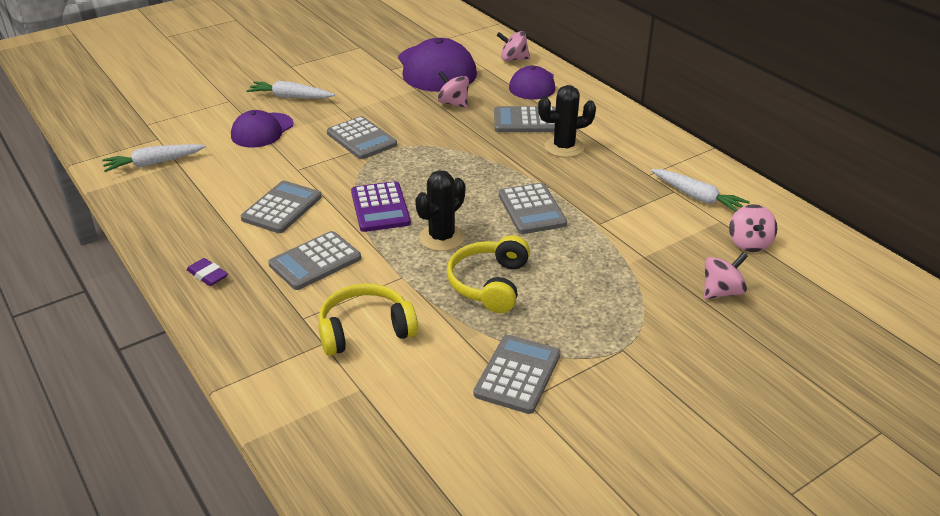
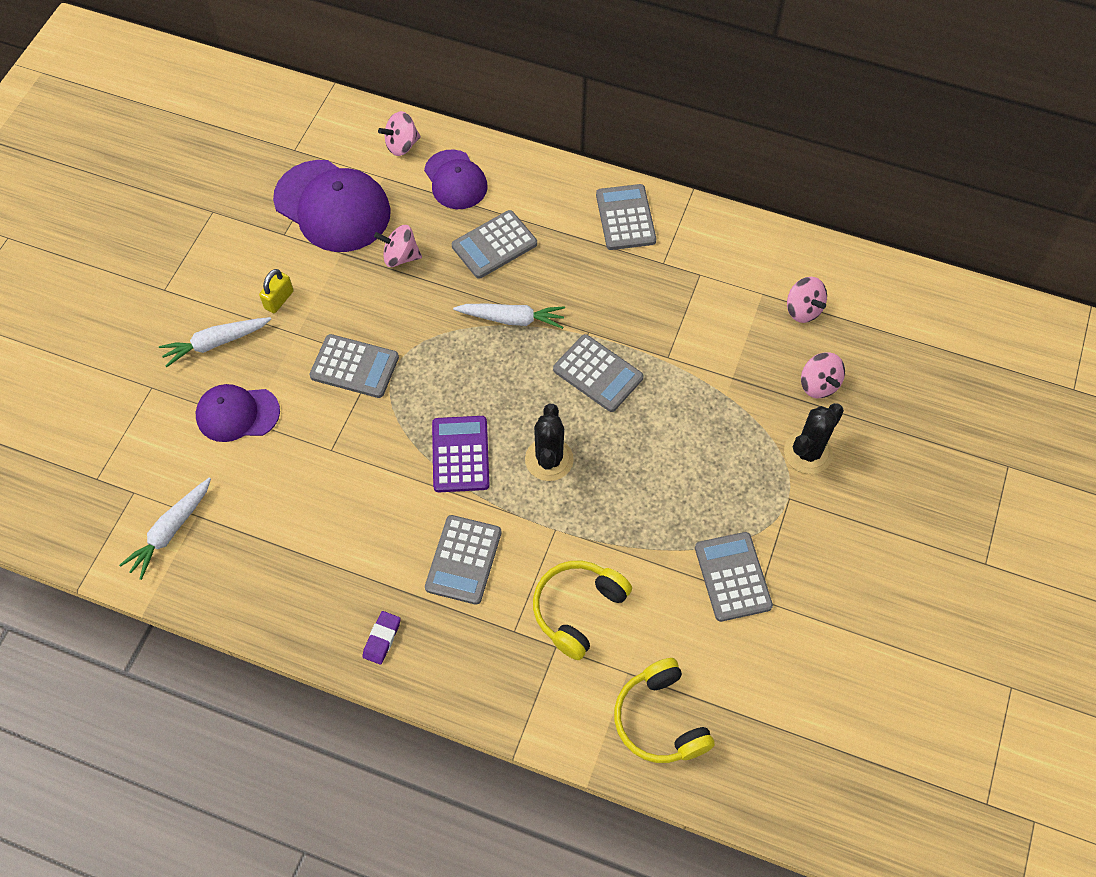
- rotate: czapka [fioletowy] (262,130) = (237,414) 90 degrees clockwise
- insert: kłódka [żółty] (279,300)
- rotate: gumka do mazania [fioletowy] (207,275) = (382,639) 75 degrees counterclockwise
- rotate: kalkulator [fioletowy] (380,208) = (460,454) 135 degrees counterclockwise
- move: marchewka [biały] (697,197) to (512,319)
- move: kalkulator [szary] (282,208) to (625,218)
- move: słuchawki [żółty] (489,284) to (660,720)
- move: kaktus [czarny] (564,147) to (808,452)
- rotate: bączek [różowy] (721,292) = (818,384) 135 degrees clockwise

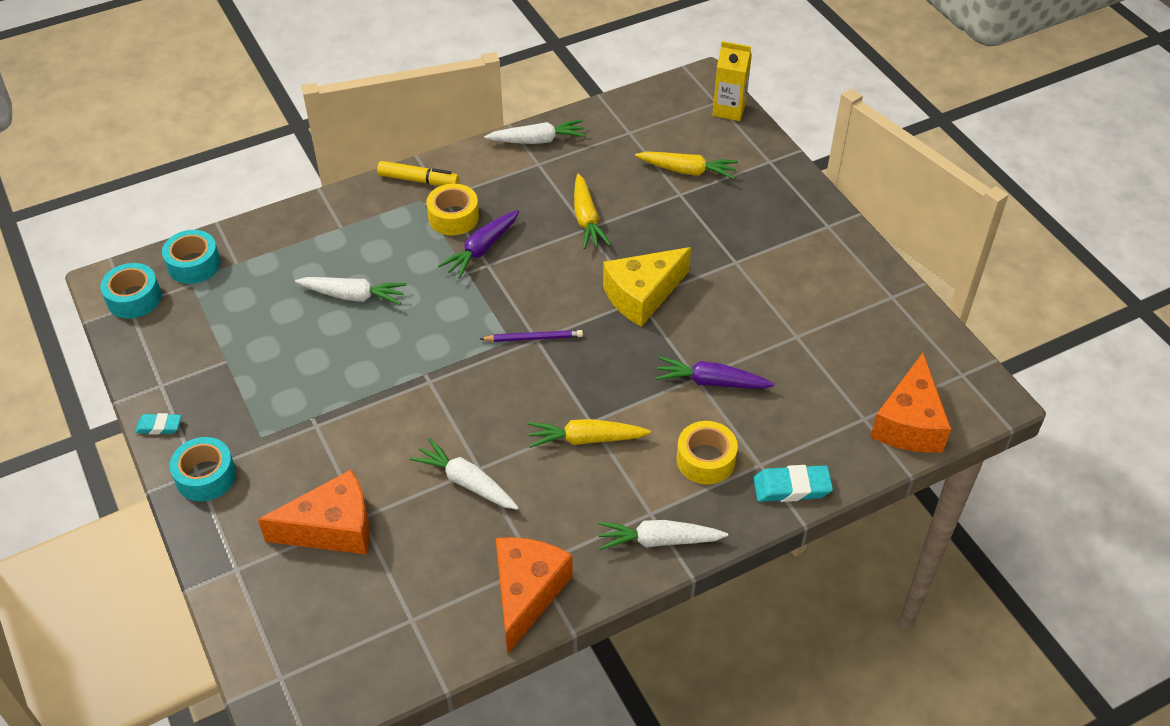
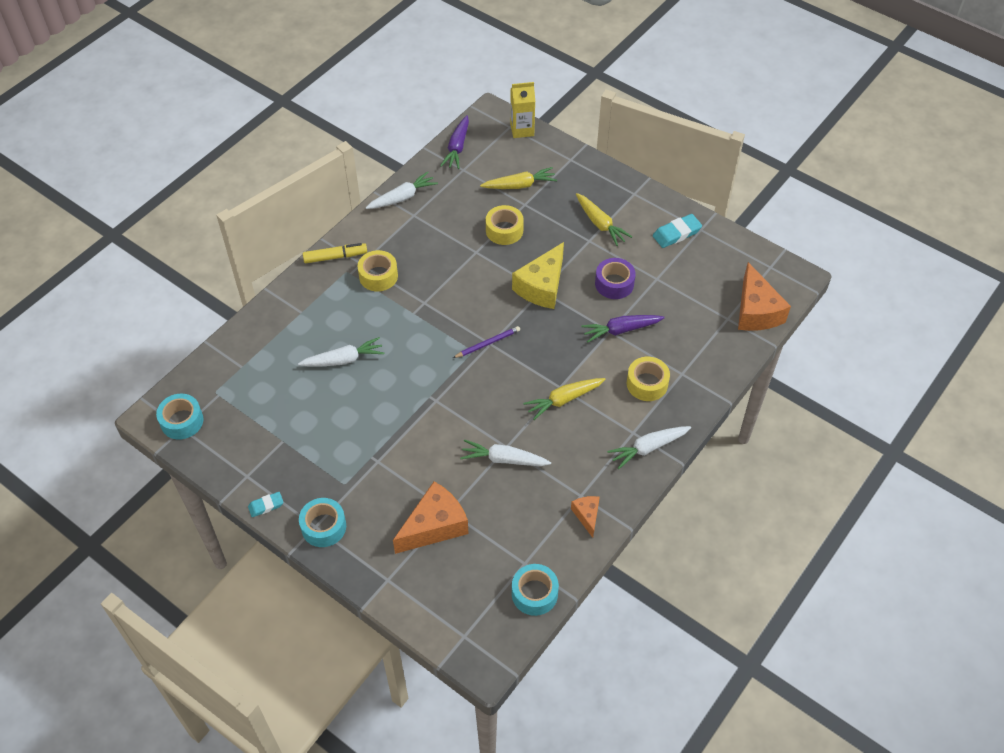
- move: marchewka [fioletowy] (482,249) to (457,147)
- insert: taśma klejąca [żółty] (504,230)
- move: taśma klejąca [turkusowy] (194,264) to (534,593)
- resize: ser [pomarańczowy] (527,593) = (587,516) x0.52
- move: marchewka [żółty] (586,219) to (600,224)
- insert: taśma klejąca [fioletowy] (614,284)
- move: gumka do mazania [turkusowy] (791,487) to (676,233)

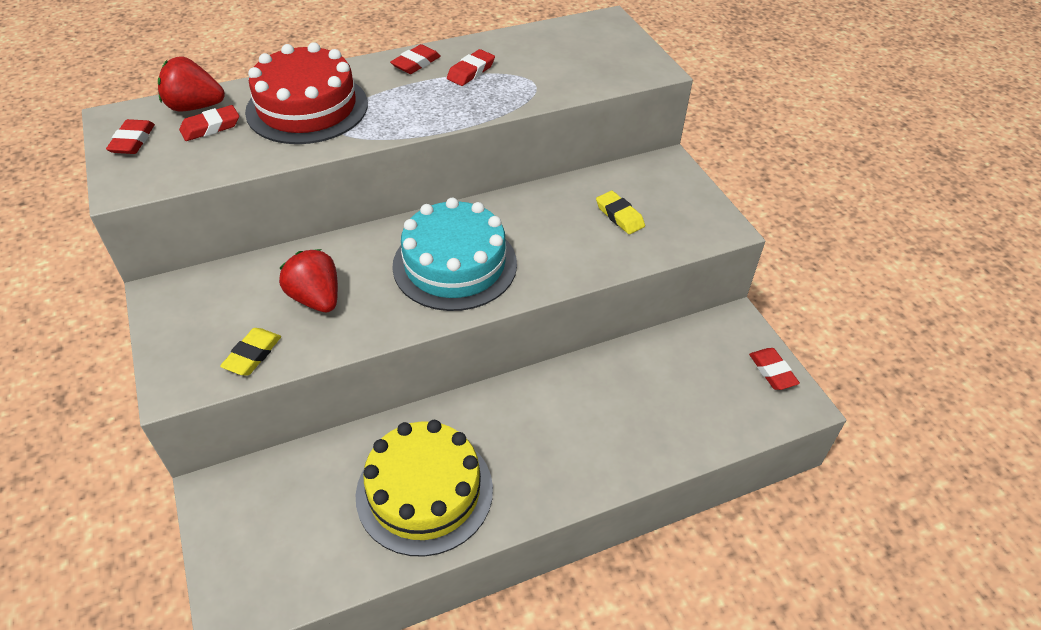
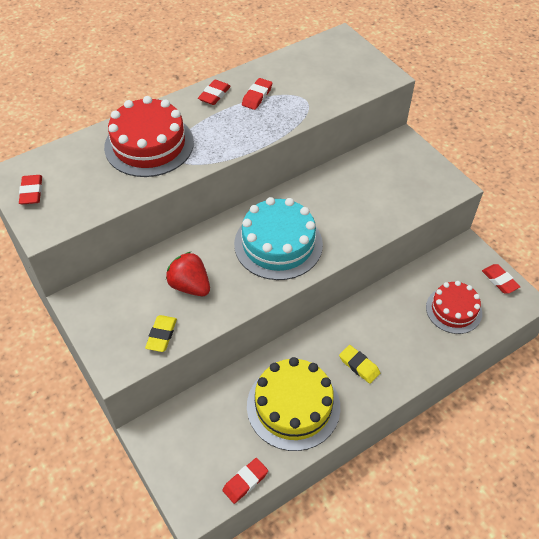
- move: gumka do mazania [czerwony] (210,127) to (245,482)
- move: gumka do mazania [żółty] (619,216) to (359,366)
- insert: tort [czerwony] (453,310)
- delete: truskawka [czerwony] (195,107)

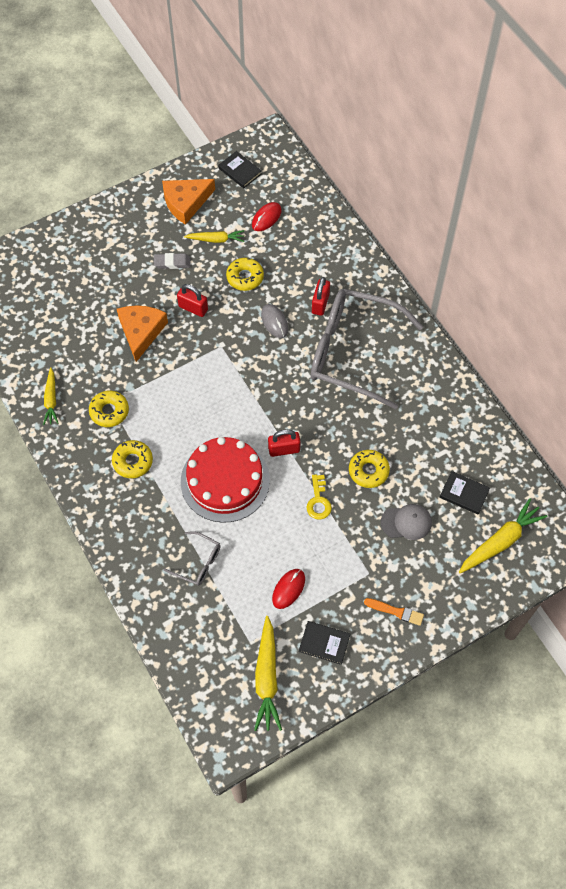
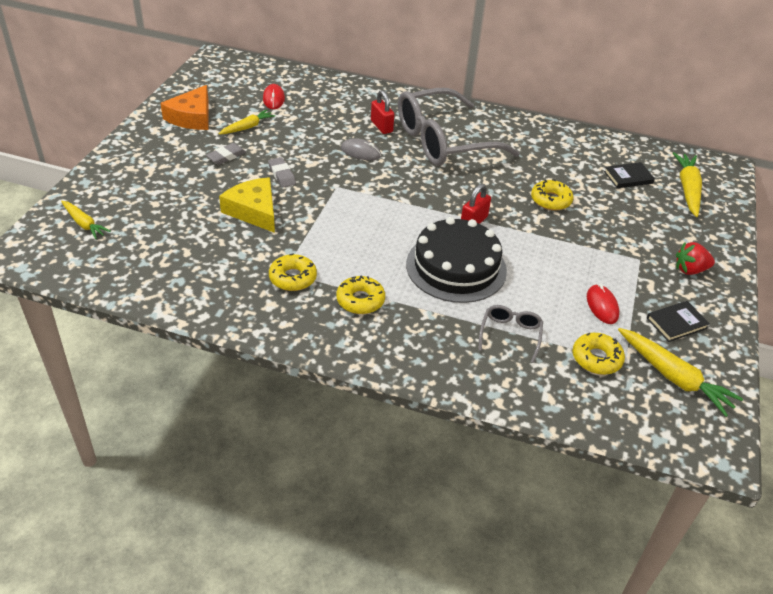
- move: marchewka [żółty] (51,400) to (84,224)
- recolor: ser [pomarańczowy] (141,332) to ser [żółty] (254,211)
- replace: kłódka [czerwony] (193,308) to gumka do mazania [szary] (281,175)
- recolor: tort [czerwony] (225,481) to tort [czarny] (456,267)
- rotate: okulary [szary] (197,562) = (510,335) 60 degrees counterclockwise
- move: donut [żółty] (245,277) to (596,358)
- replace: pędzel [pomarańczowy] (396,611) to truskawka [czerwony] (690,270)
- delete: książka [czarny] (240,171)
- delete: klucz [żółty] (318,501)
- delete: czapka [szary] (406,522)

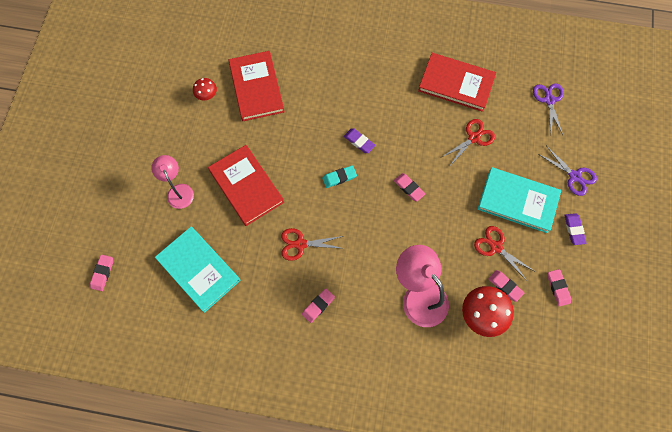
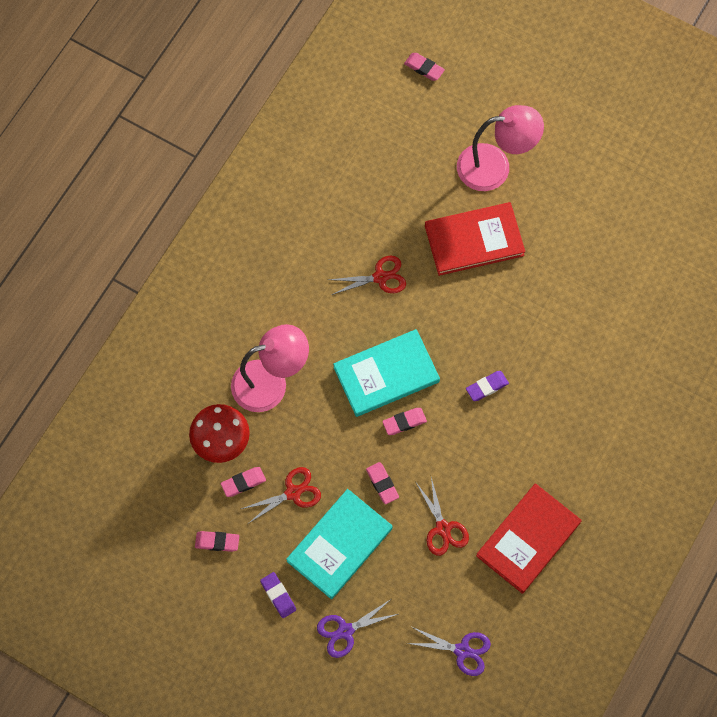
- rotate: gumka do mazania [fioletowy] (574,230) = (278,595) 45 degrees clockwise
- rotate: nożyczki [czerwony] (300,244) = (380,277) 60 degrees clockwise
- move: książka [turkusowy] (198,269) to (386,374)
- move: gumka do mazania [różowy] (318,306) to (382,484)
- resize: lampka [różowy] (178,191) = (495,167) x1.62
- delete: grzyb [czerwony] (207,96)
- delete: książka [czerwony] (256,87)
- delete: gumka do mazania [turkusowy] (339,177)

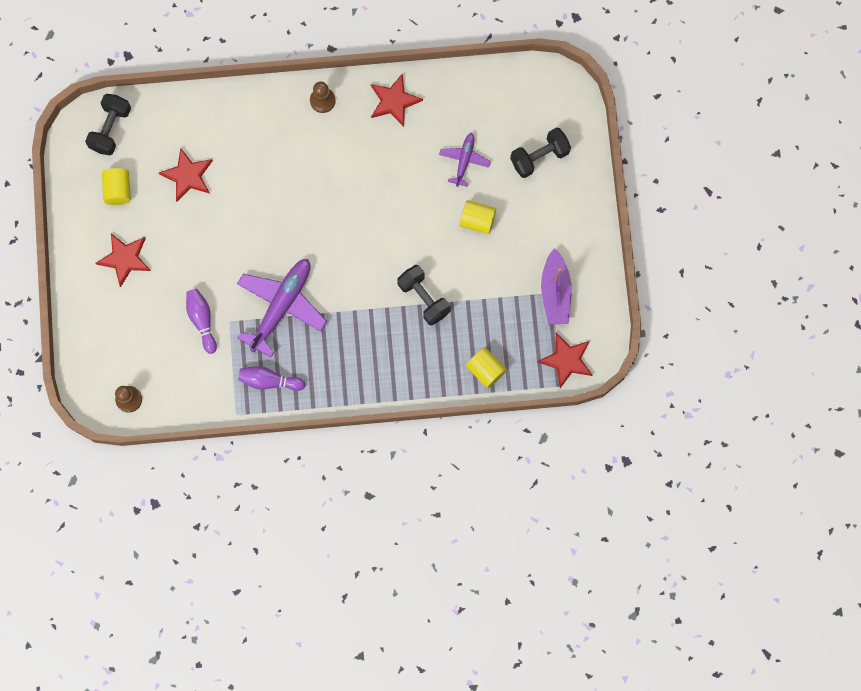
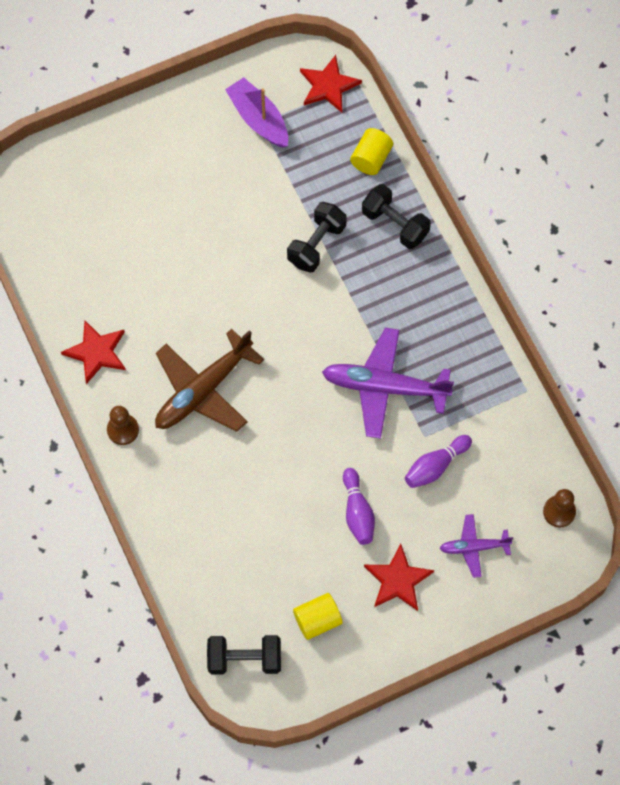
- insert: samolot [brązowy] (204,390)
- rotate: łódka [fioletowy] (555,292) = (258,119) 105 degrees counterclockwise
- move: kręgiel [fioletowy] (269,381) to (357,512)
- move: hantel [czarny] (539,157) to (395,224)
- move: samolot [fioletowy] (464,161) to (474,547)
- delete: gwiazda [czerwony] (188,176)
- delete: walec [żółty] (477,220)

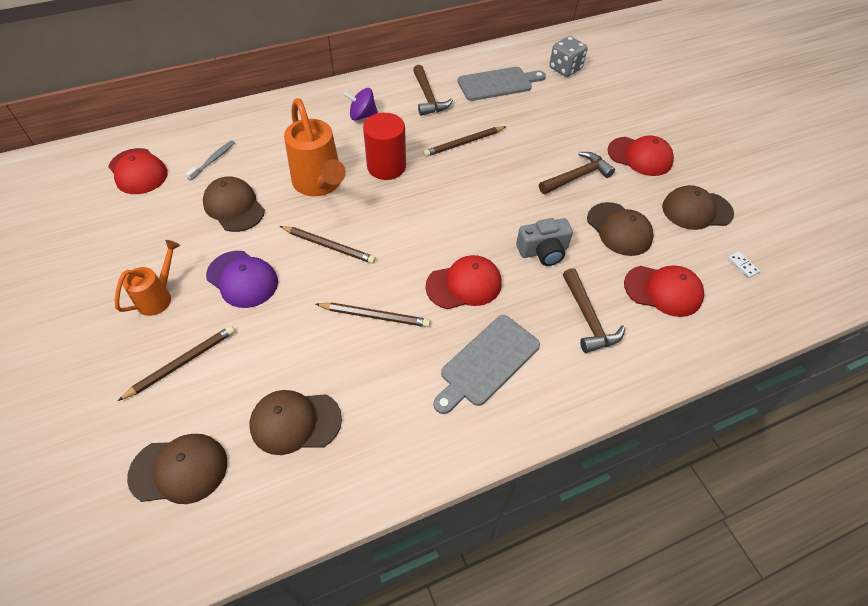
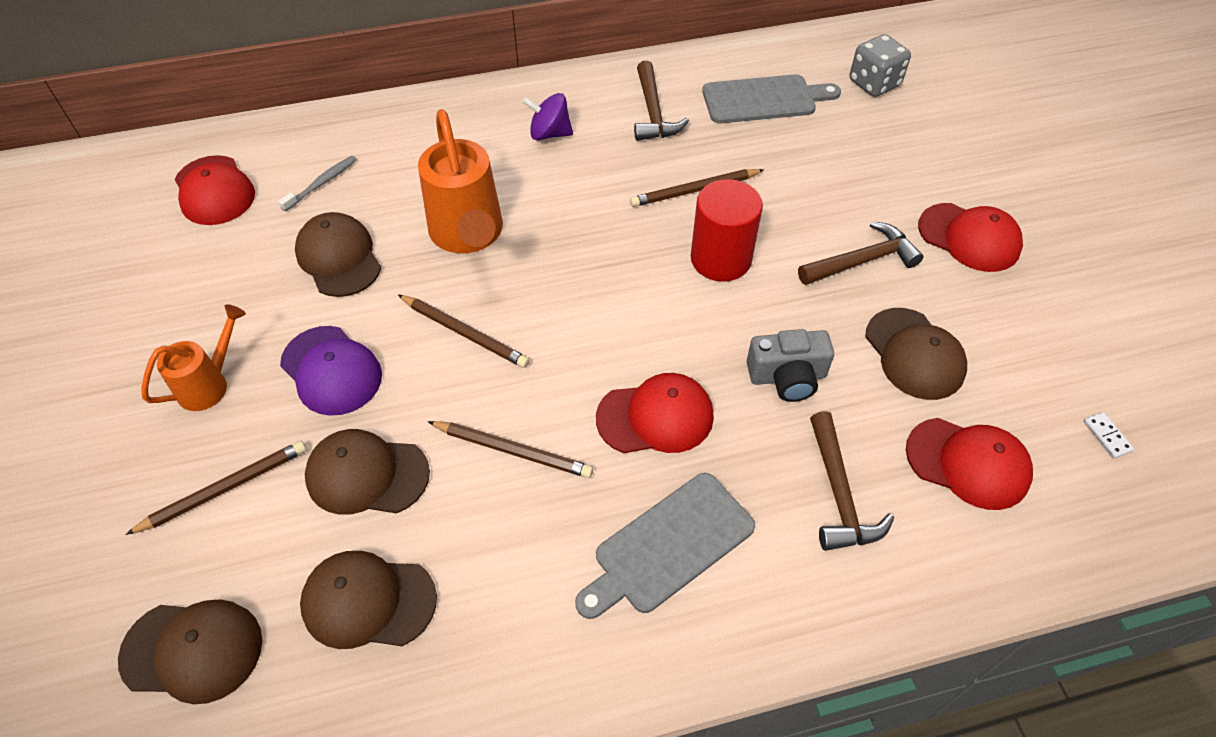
- move: czapka [brązowy] (696,210) to (367,475)
- move: walec [czerwony] (386,167) to (721,259)

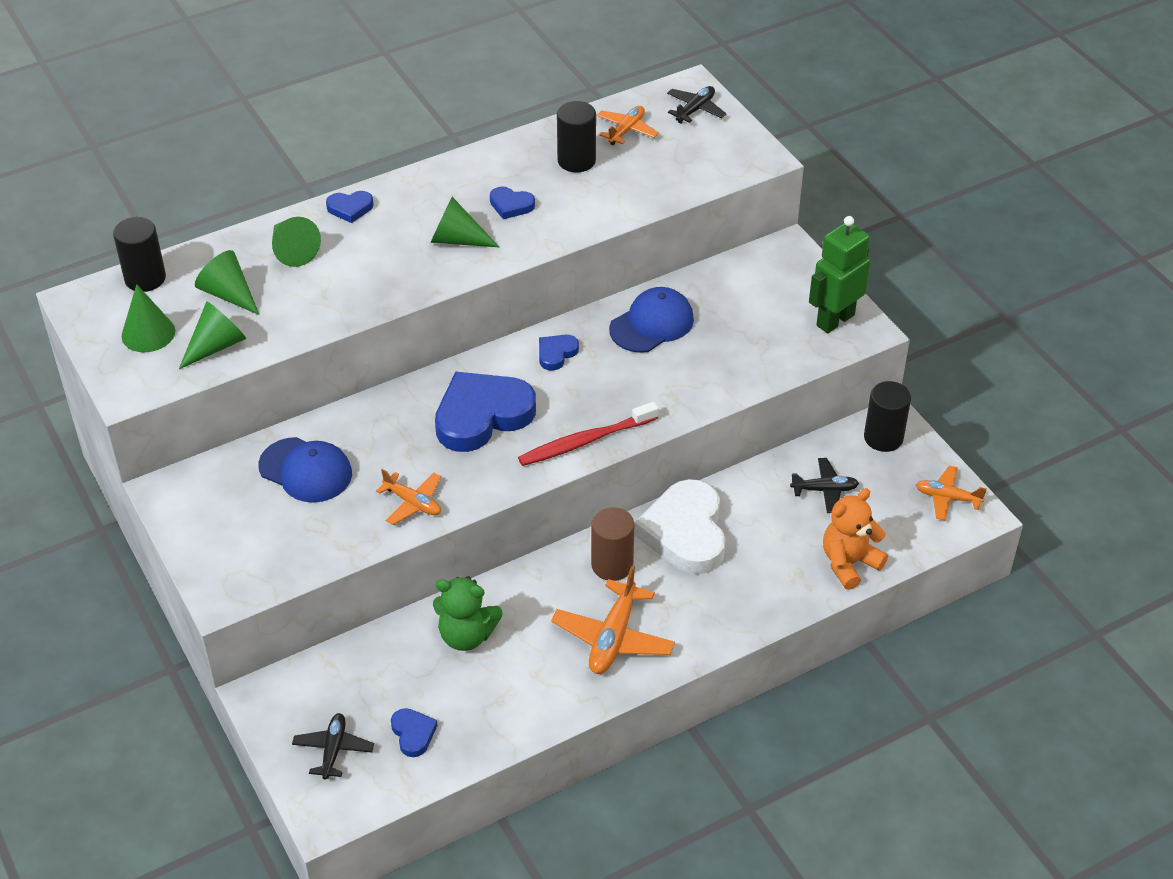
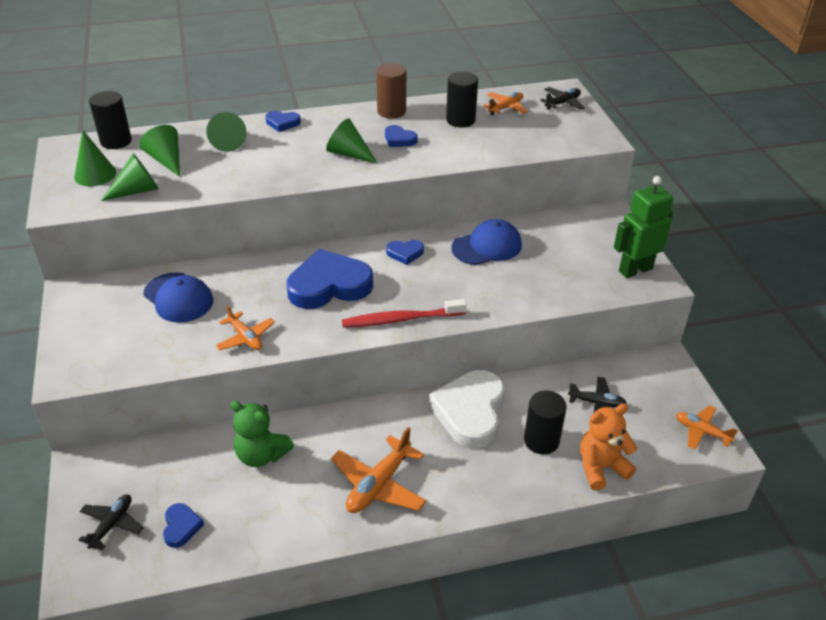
- move: walec [brązowy] (612,565) to (391,111)
- rotate: serce [niebieski] (556,353) = (405,253) 150 degrees counterclockwise
- move: walec [czarny] (883,438) to (541,440)

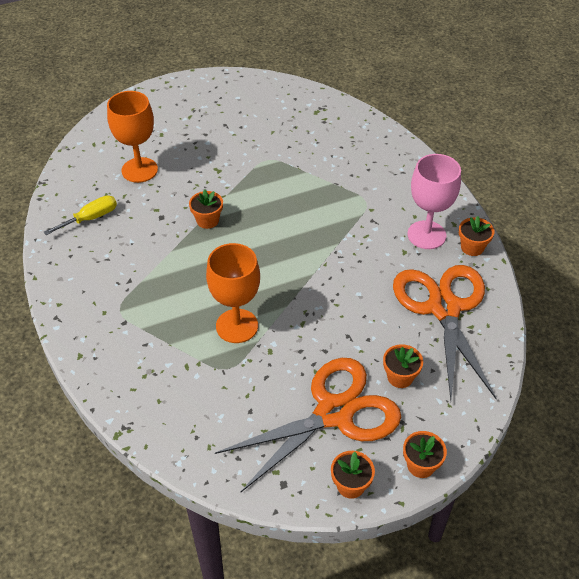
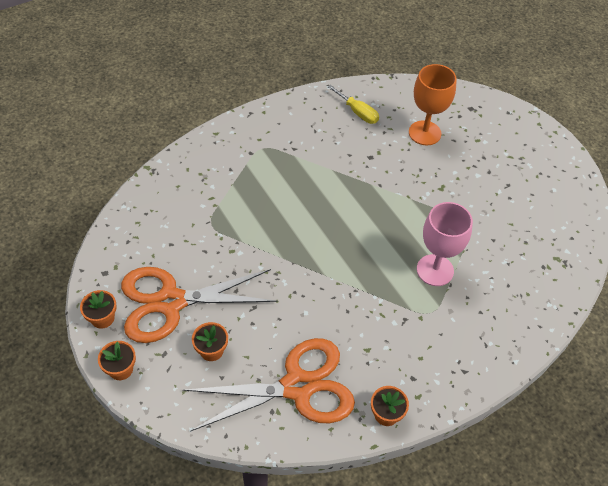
- rotate: nożyczki [pomarańczowy] (334,413) = (171,302) 120 degrees clockwise
- move: kielich [różowy] (426,235) to (435,270)
- delete: doniczka [pomarańczowy] (207,220)
- delete: kielich [pomarańczowy] (237,326)

